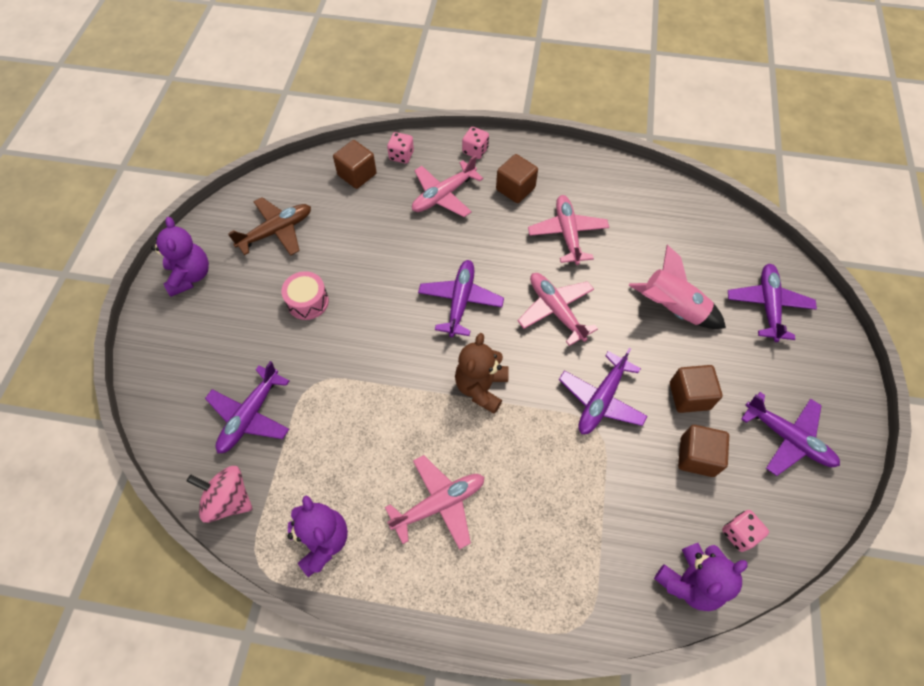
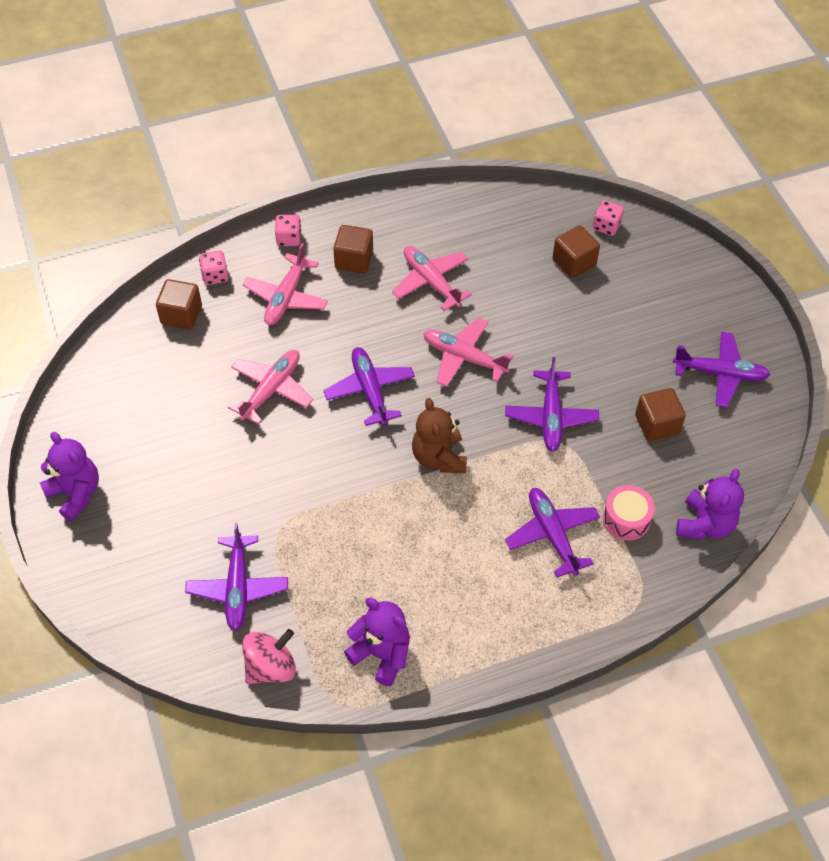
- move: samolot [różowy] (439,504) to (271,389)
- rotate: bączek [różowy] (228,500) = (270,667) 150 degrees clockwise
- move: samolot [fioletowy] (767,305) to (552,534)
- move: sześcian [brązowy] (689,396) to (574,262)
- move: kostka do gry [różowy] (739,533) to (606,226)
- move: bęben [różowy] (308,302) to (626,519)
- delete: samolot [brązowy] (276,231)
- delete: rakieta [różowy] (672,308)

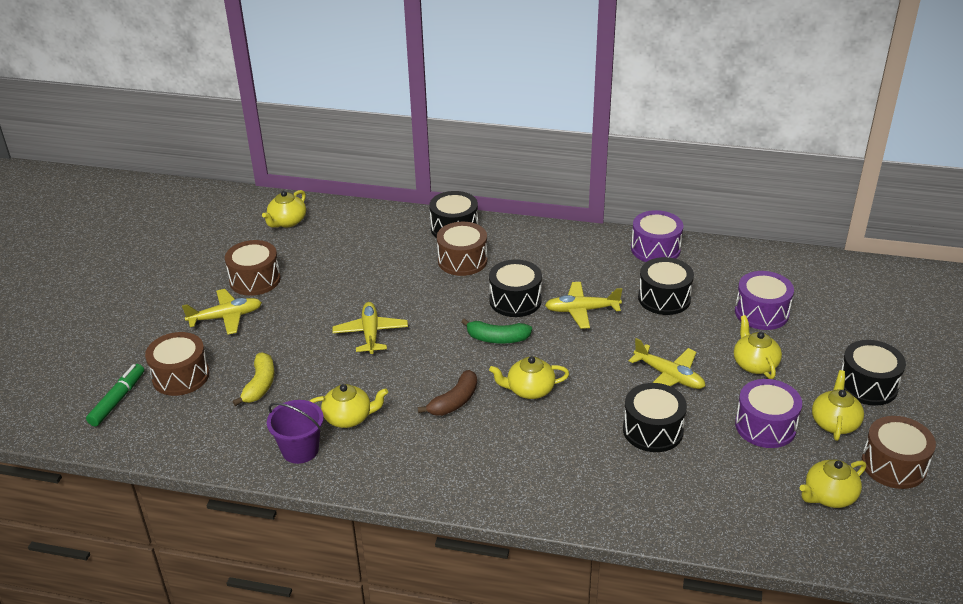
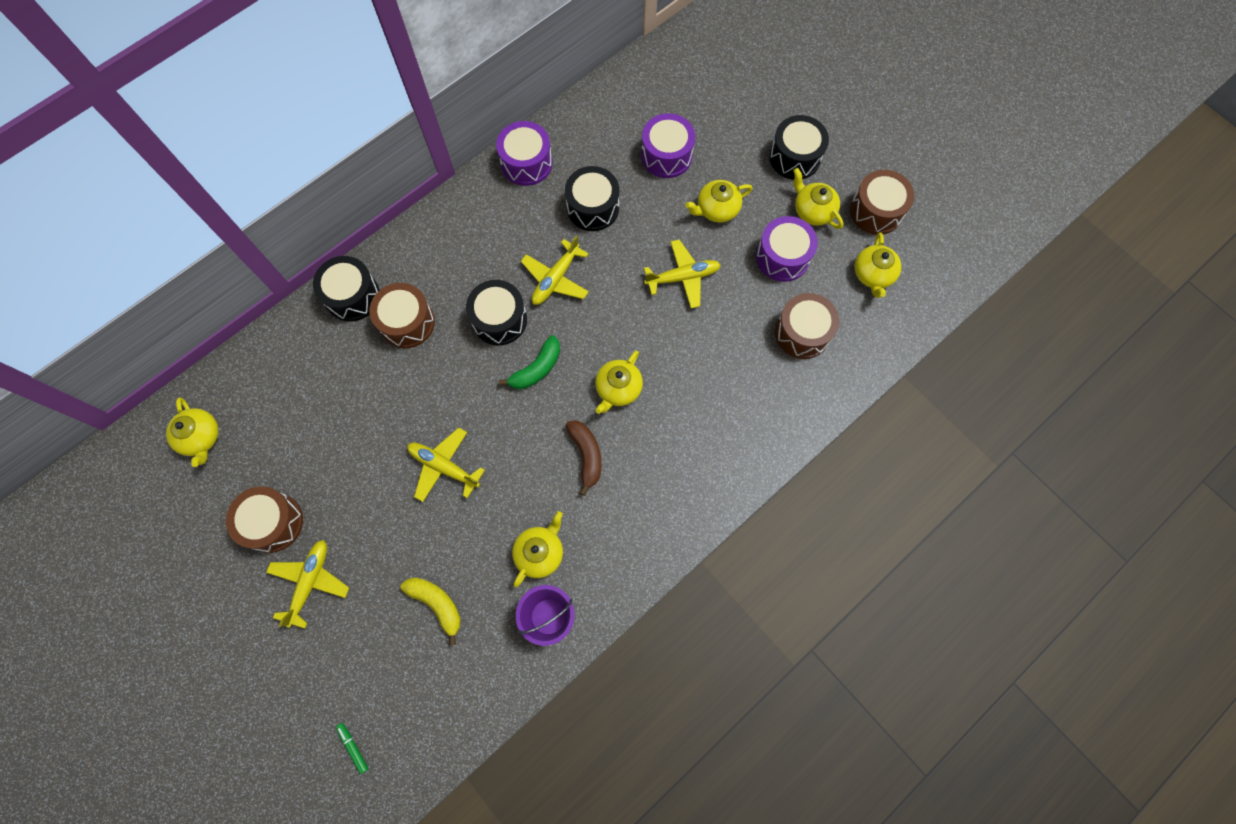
- resize: flamaster [zielony] (117,400) = (353,747) x0.57
- rotate: imbryk [żółty] (754,364) = (717,209) 45 degrees counterclockwise
- move: bęben [brązowy] (181,376) to (802,333)
- delete: bęben [czarny] (653,430)

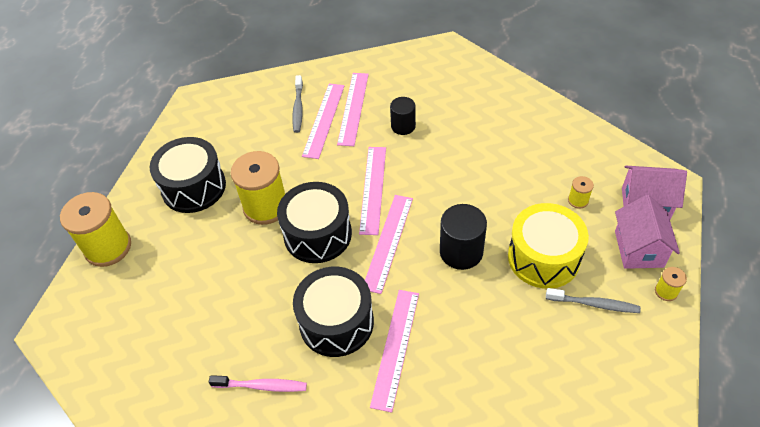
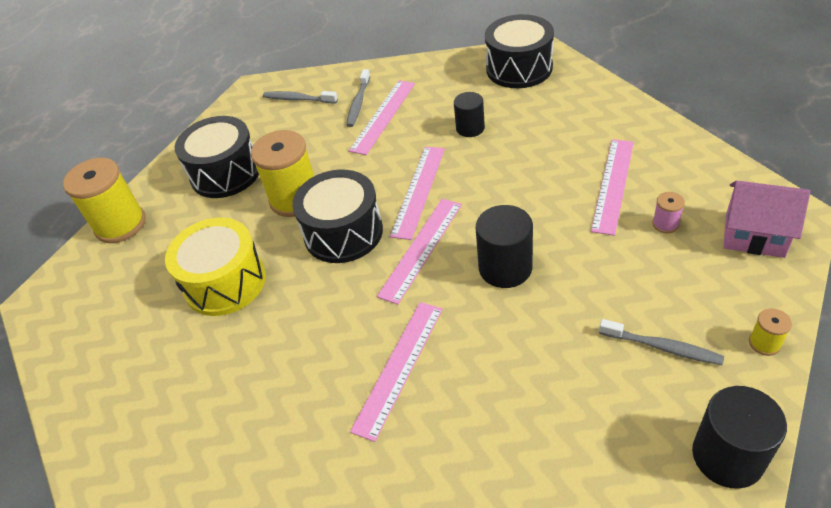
- move: bęben [żółty] (543,257) to (225,282)
- insert: szczoteczka do zębów [szary] (298,99)
- move: bęben [czarny] (336,322) to (519,68)
- move: linijka [różowy] (353,108) to (613,185)
- recolor: szpulka [żółty] (578,200) to szpulka [różowy] (665,224)
- insert: walec [czarny] (727,456)
- delete: szczoteczka do zębów [różowy] (262,386)
- delete: domek [różowy] (638,249)

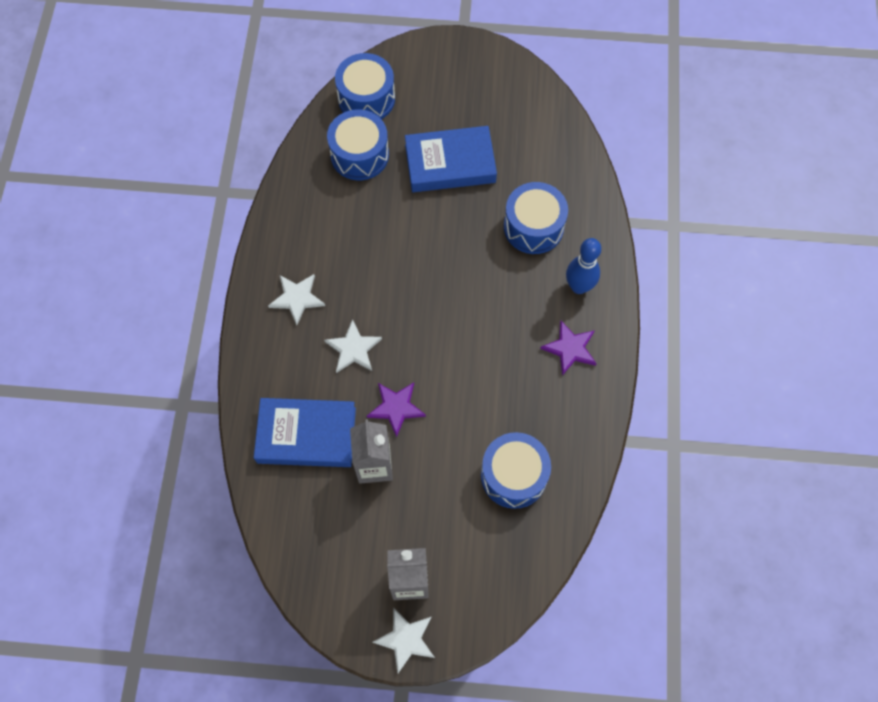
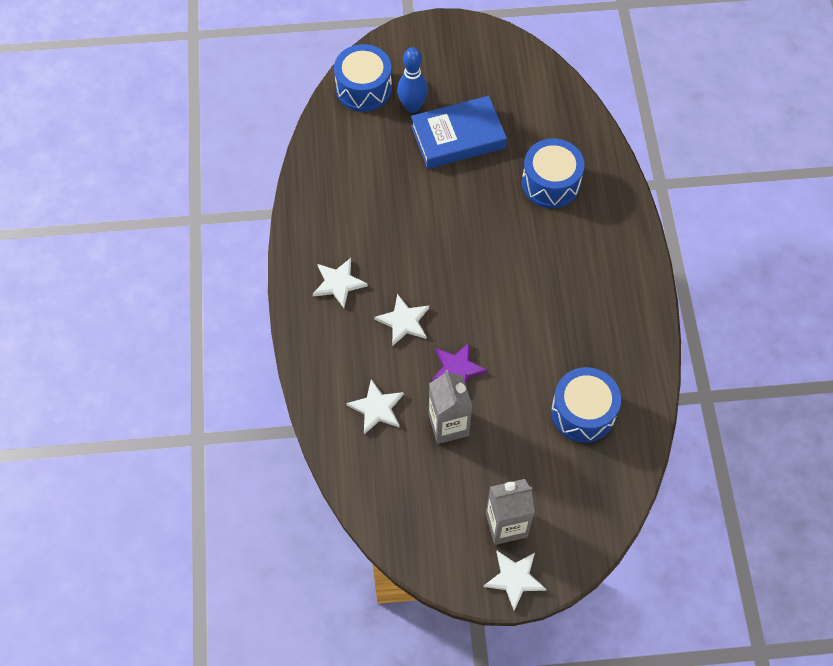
- replace: książka [niebieski] (306,435) to gwiazda [biały] (377,408)
- move: kręgiel [niebieski] (579,286) to (412,107)
- delete: bęben [niebieski] (359,155)
- delete: gwiazda [fioletowy] (570,348)

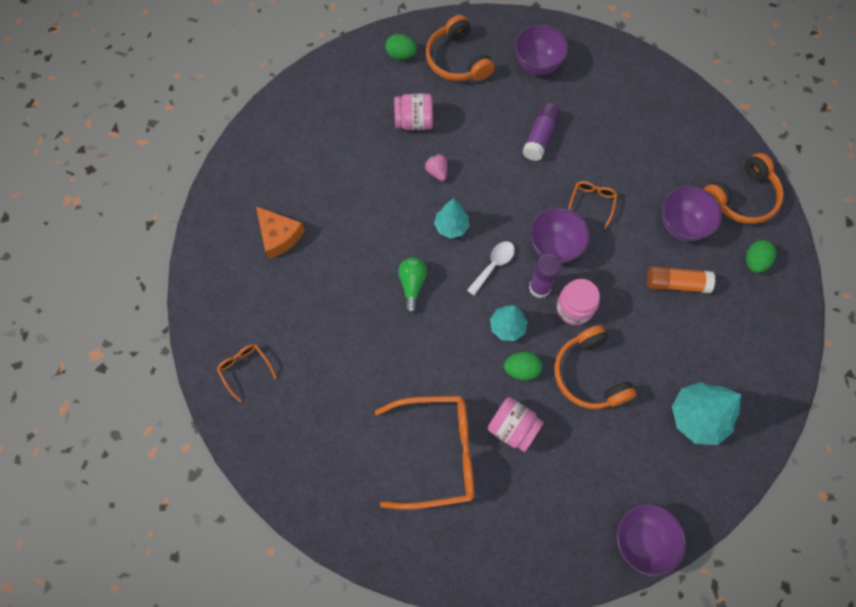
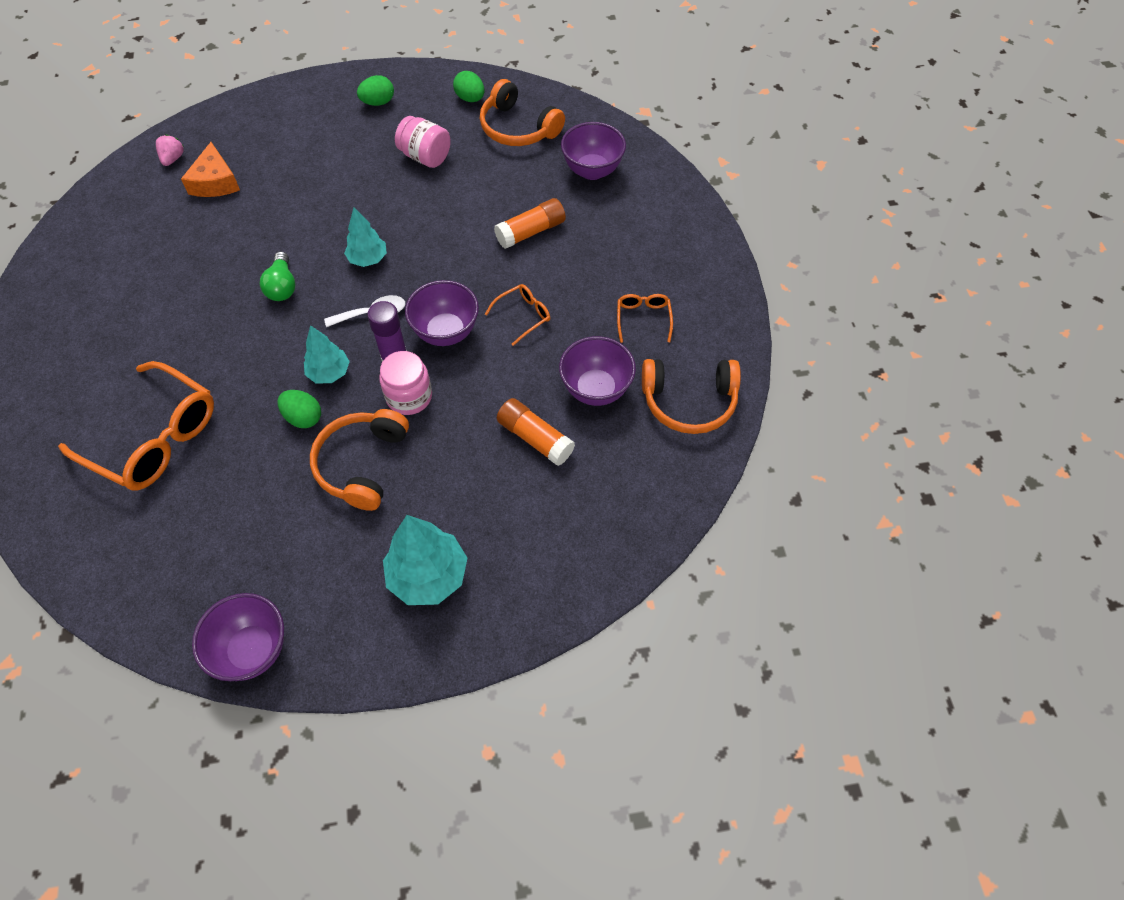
- move: truskawka [różowy] (437,172) to (173,159)
- rotate: żarówka [zielony] (412,285) = (282,286) 135 degrees clockwise
- move: jajko [zielony] (754,261) to (378,102)
- rotate: słuchawki [pomarańczowy] (457,60) = (517,128) 60 degrees counterclockwise
- recolor: klej w sztyfcie [fioletowy] (540,137) to klej w sztyfcie [pomarańczowy] (530,232)
- move: okulary [pomarańczowy] (245,368) to (643,318)
- delete: słoik [różowy] (513,427)

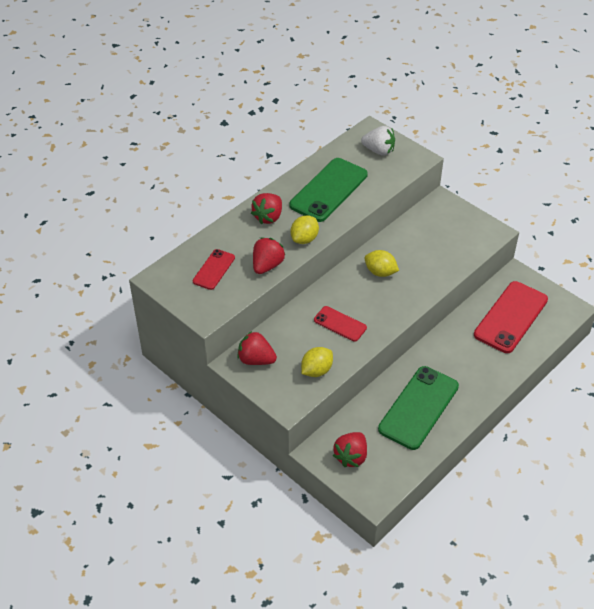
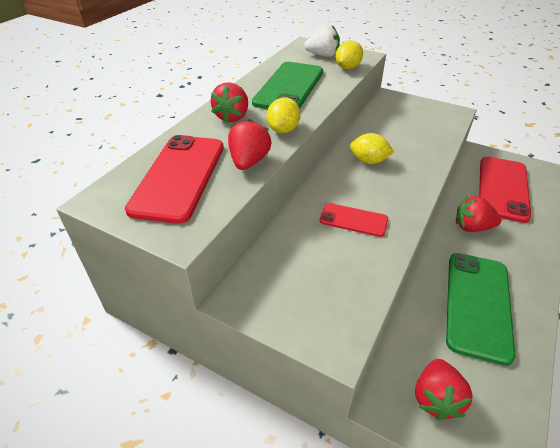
- resize: telefon [czerwony] (214,269) = (179,177) x1.86
- move: cytryna [żółty] (316,370) to (347,68)
- move: truskawka [czerwony] (256,359) to (472,227)

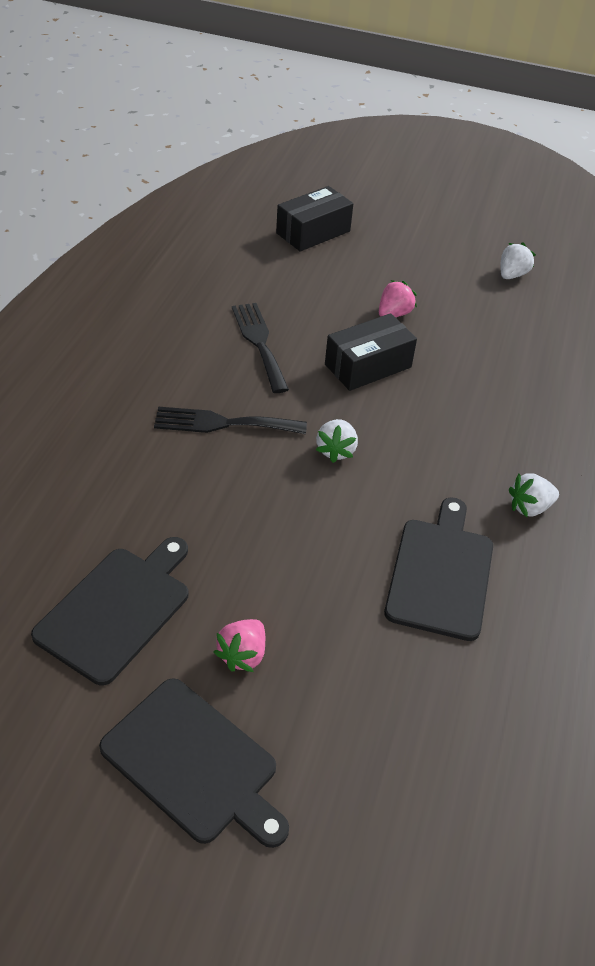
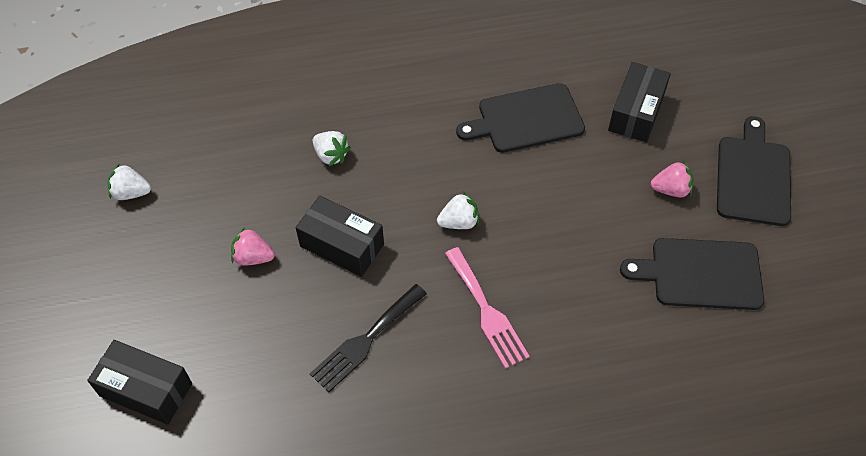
- move: truskawka [biały] (529,507) to (331,155)
- recolor: widelec [czarny] (223,423) to widelec [różowy] (486,311)
- insert: pudełko [czarny] (636,112)

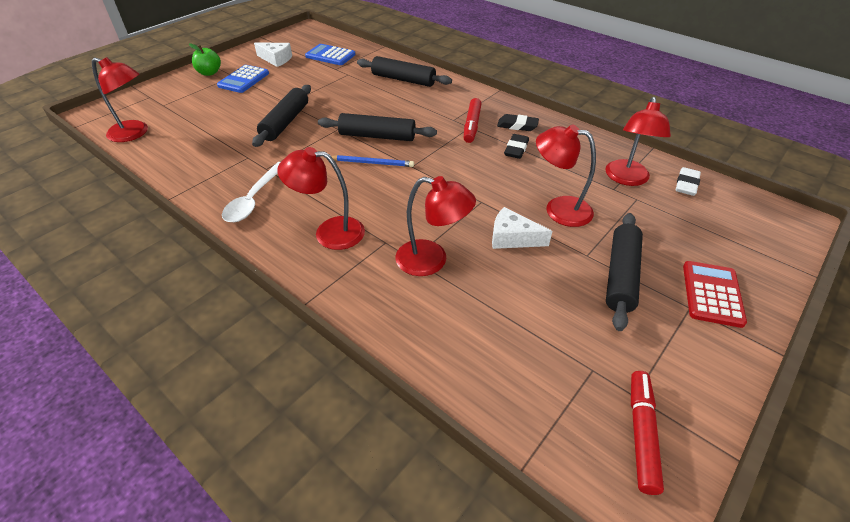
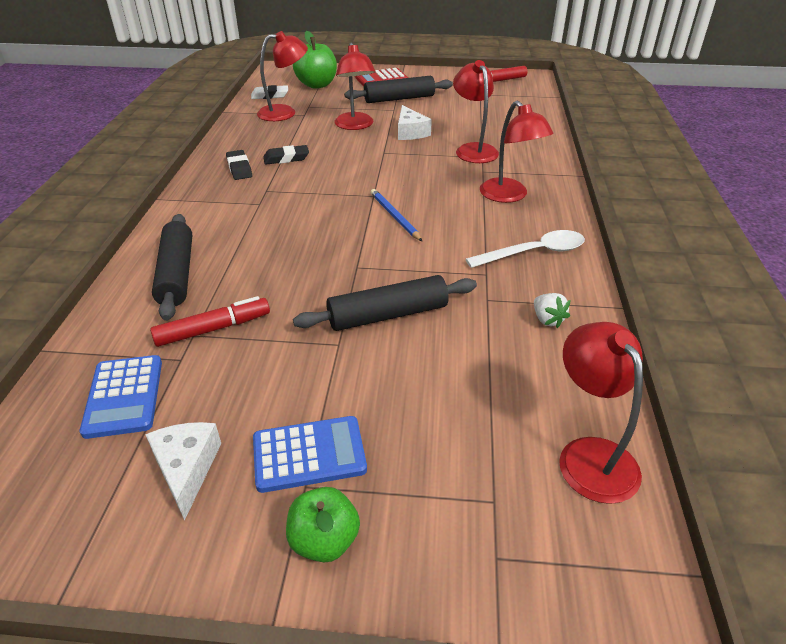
- move: flamaster [czerwony] (472,125) to (213,329)
- insert: jabłko [zielony] (317,85)
- insert: truskawka [biały] (547,320)
- delete: wałek do ciasta [czarny] (377,136)

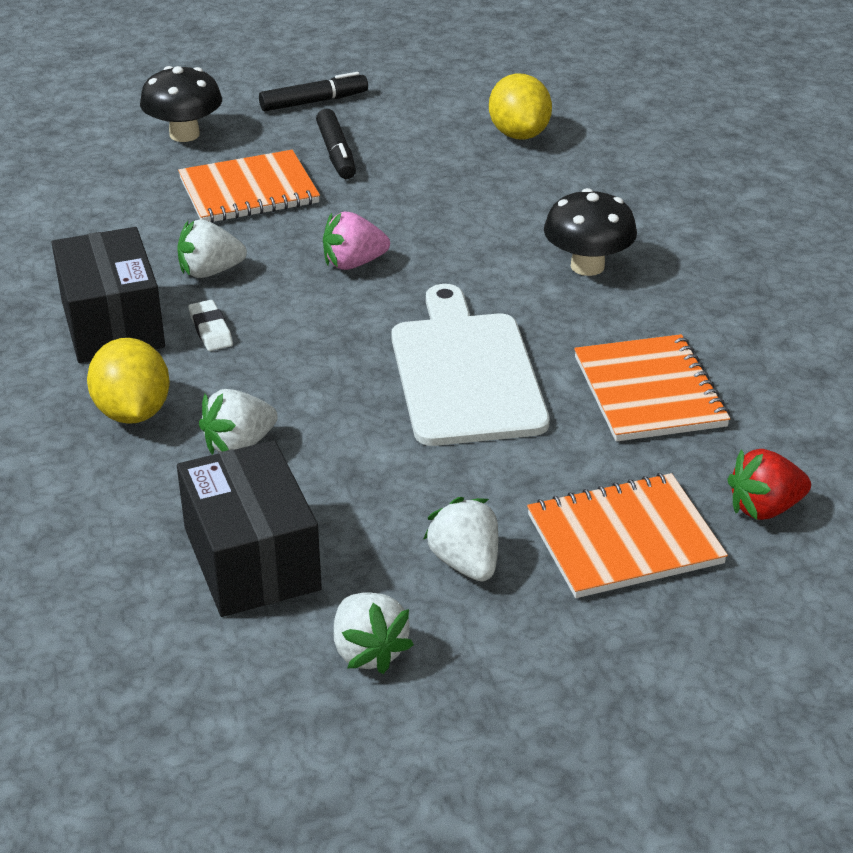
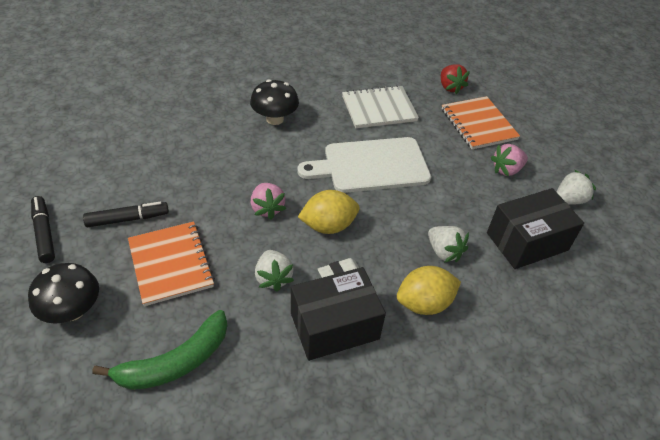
- insert: banan [zielony] (175,362)
- move: cytryna [żółty] (519,134) to (328,226)
- recolor: zeszyt [pomarańczowy] (649,392) to zeszyt [biały] (379,108)
- recolor: truskawka [biały] (465,563) to truskawka [różowy] (506,170)

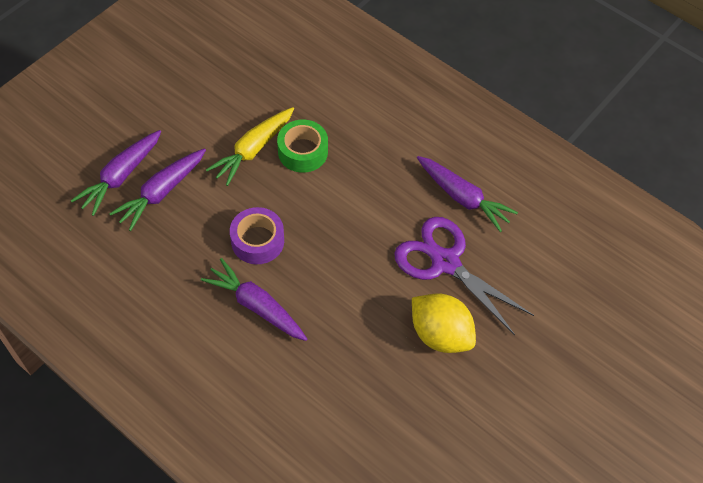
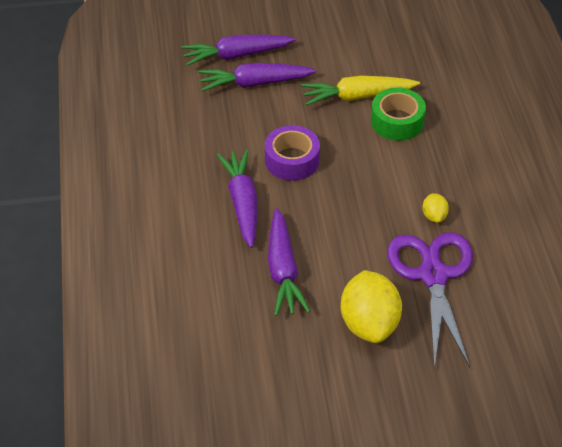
- move: marchewka [fioletowy] (462,197) to (283,270)
- insert: cytryna [żółty] (434,216)

